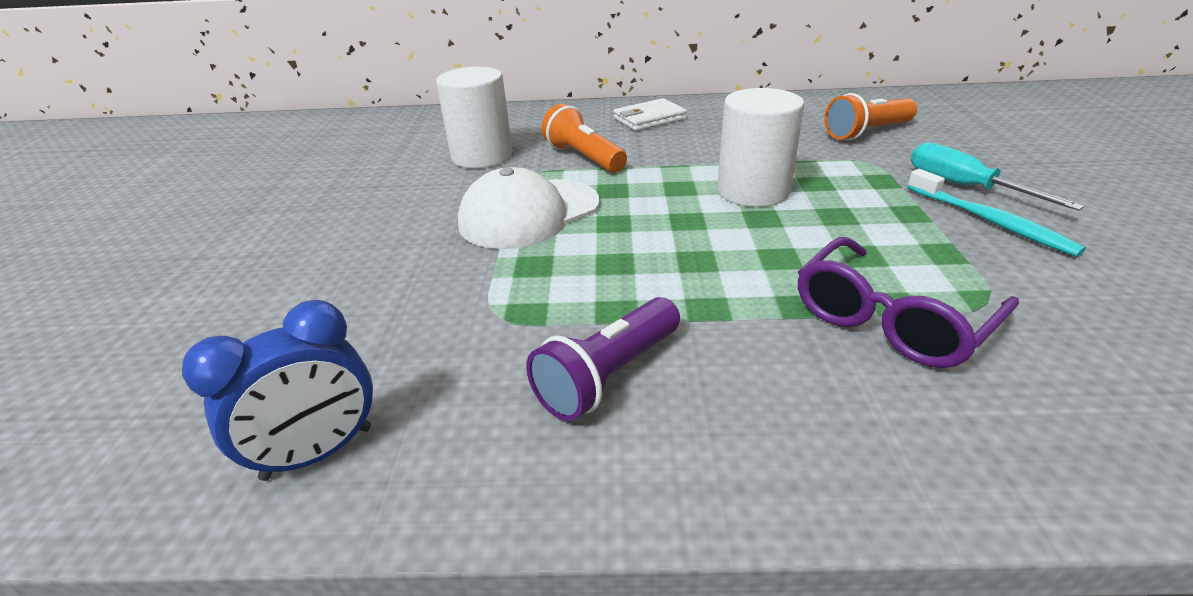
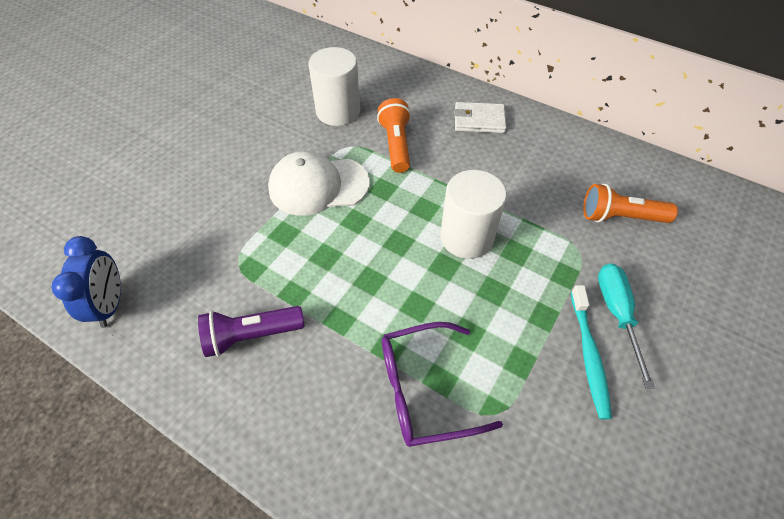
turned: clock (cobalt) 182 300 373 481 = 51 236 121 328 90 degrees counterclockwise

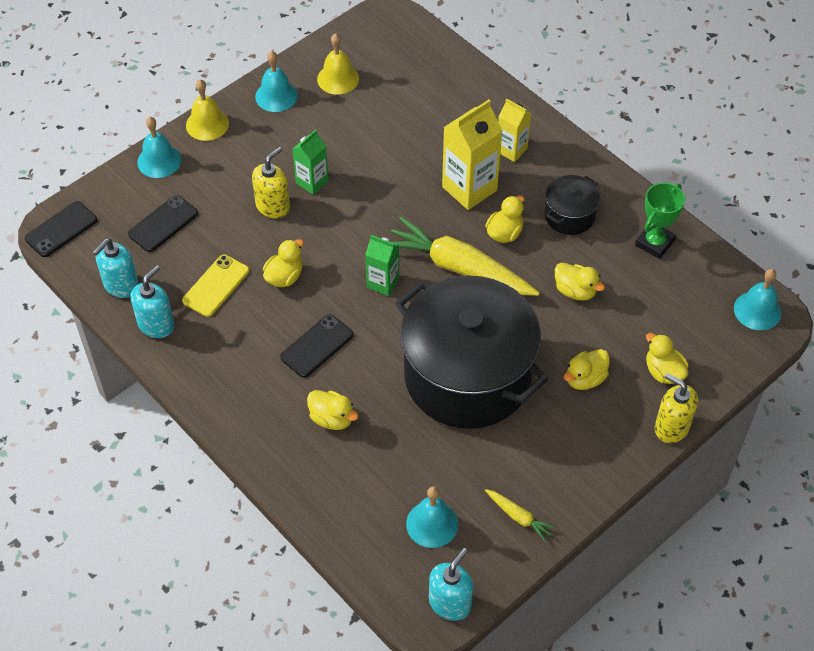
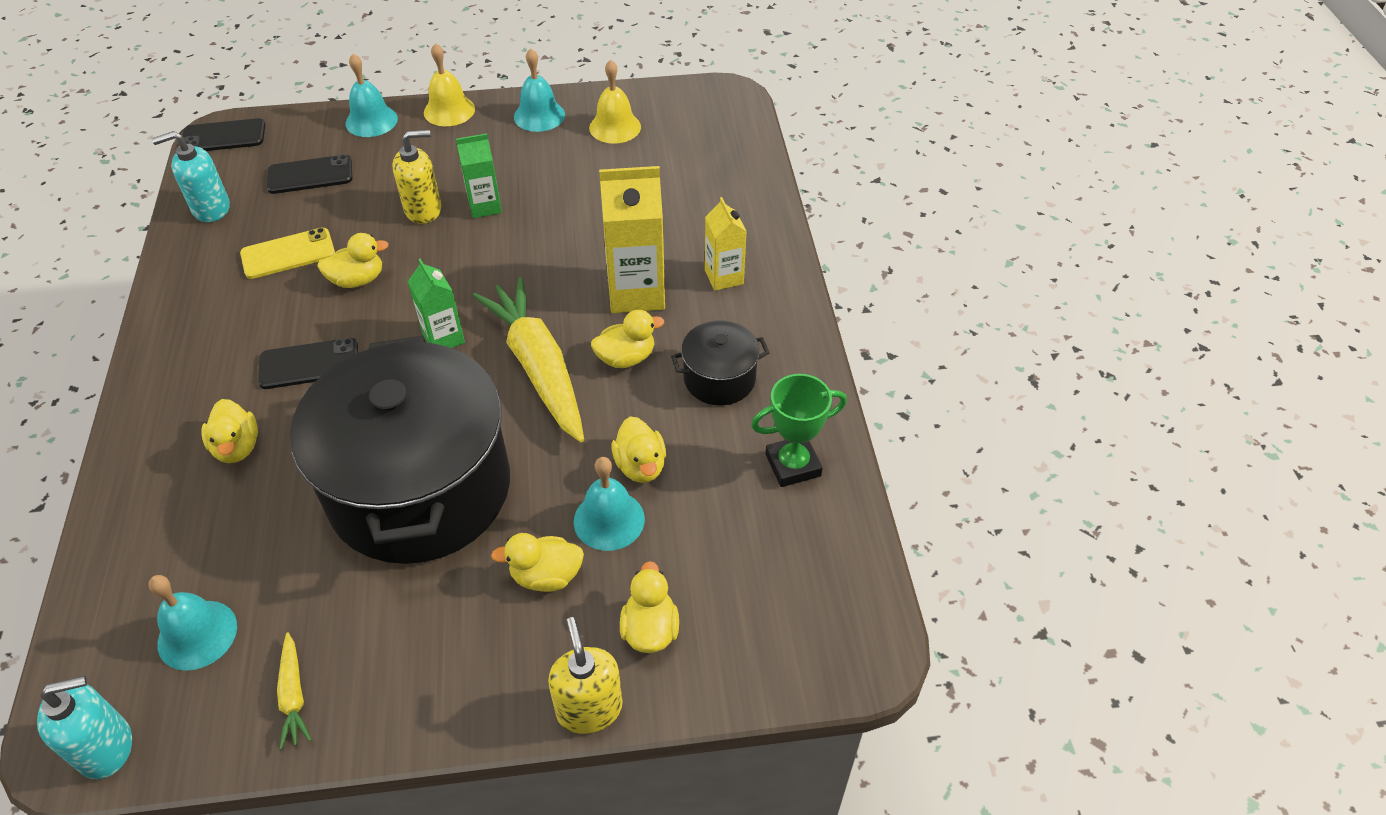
removed: soap dispenser (turquoise) 131 265 174 338
moved: school bell (turquoise) 734 269 782 330 to 574 457 645 551

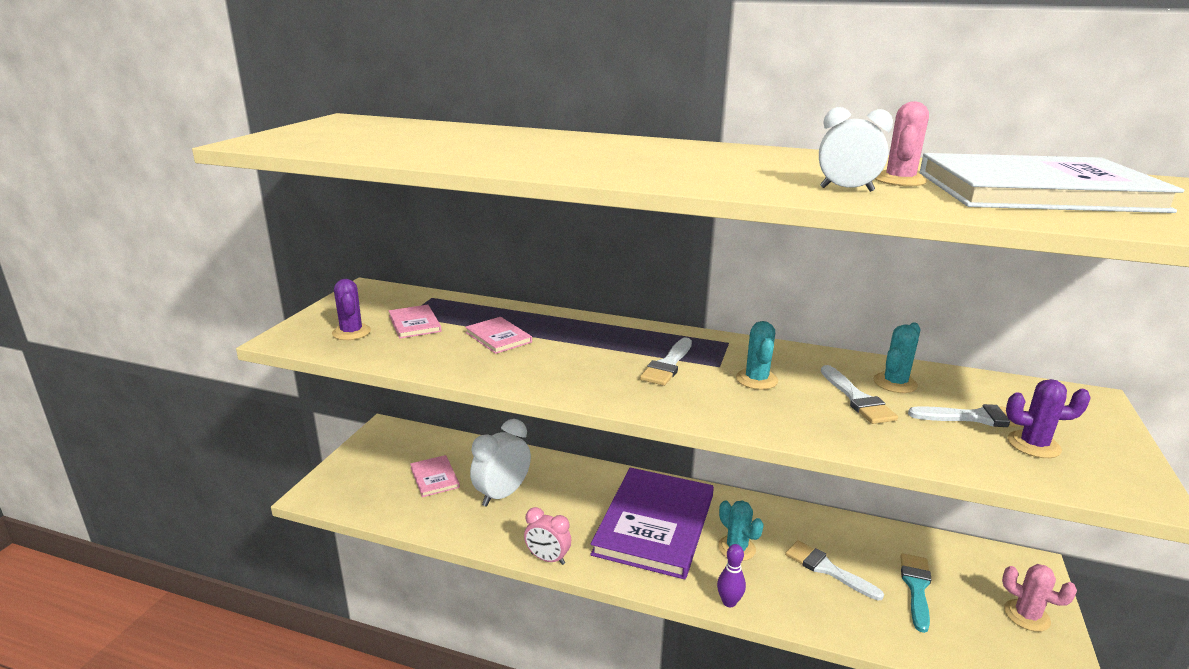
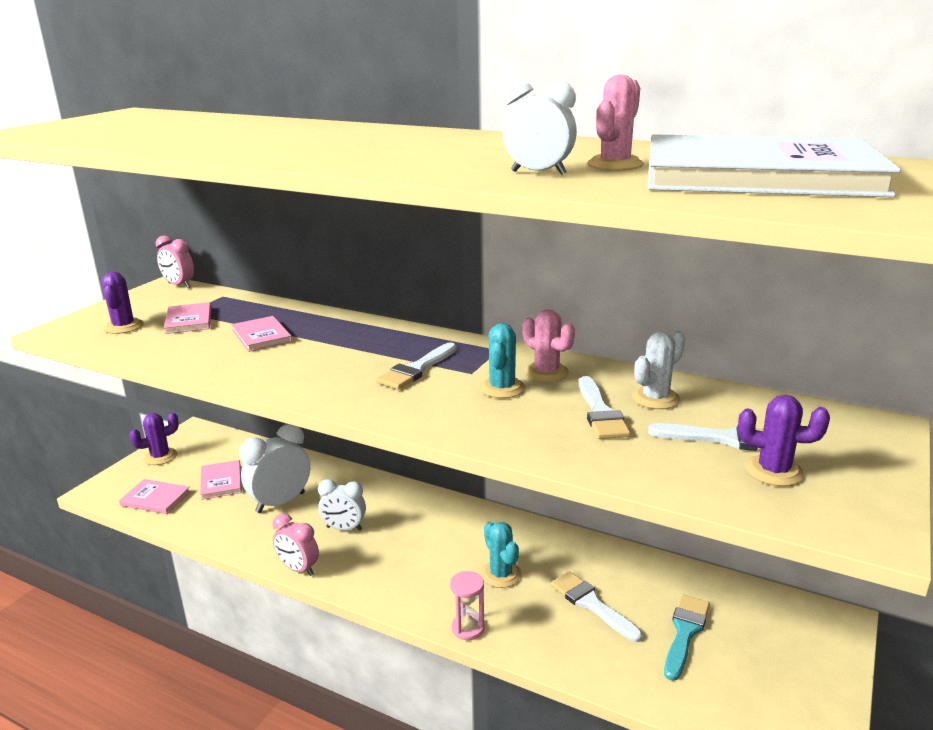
removed: book (violet) 590 468 714 579
added: clock (rosy) 156 235 194 288; prickly plant (violet) 129 412 179 465; book (rosy) 119 479 191 514; clock (pure white) 318 479 366 531
moved: prickly plant (rosy) 1002 564 1077 632 to 522 309 575 382
replaced: bowling pin (violet) 717 544 746 607 to sandglass (rosy) 450 571 485 640
recoloured: prickly plant (turquoise) 874 322 920 393 to prickly plant (pure white) 632 331 685 409

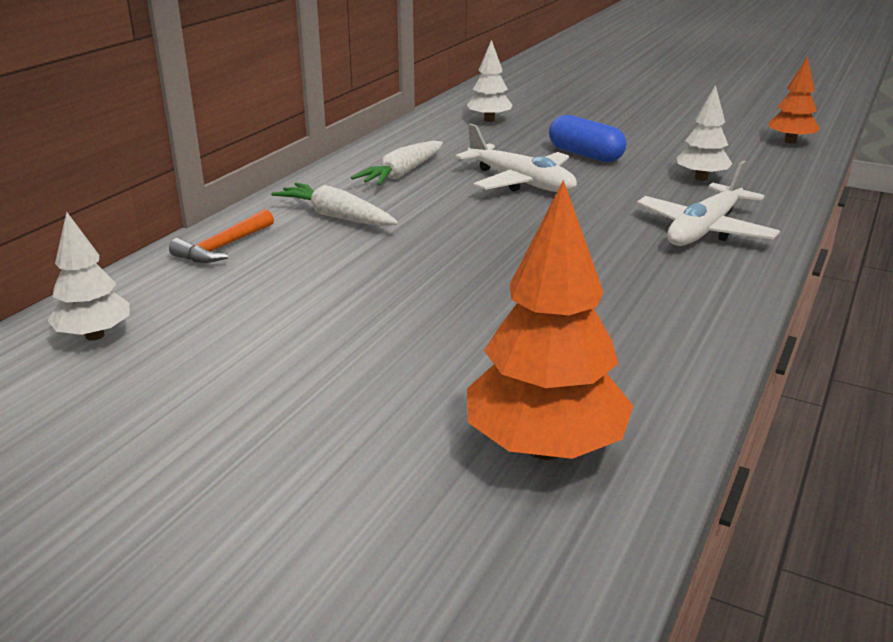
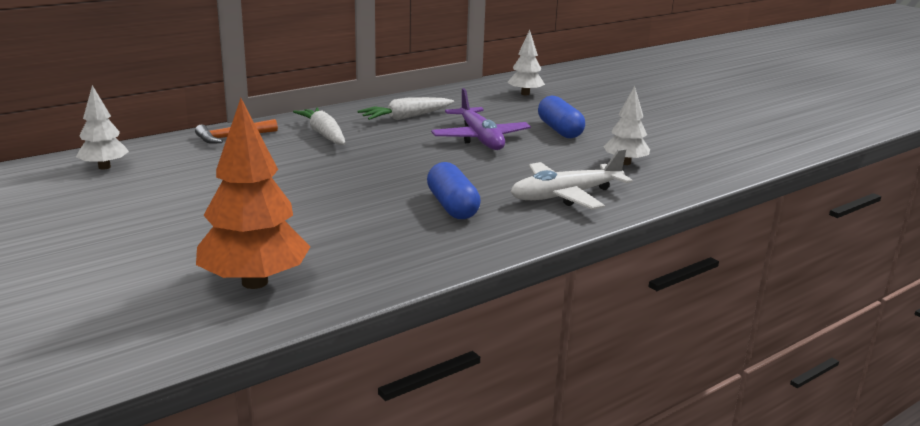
removed: toy tree (orange-coloured) 768 56 820 144
added: pill shape (cobalt) 427 162 481 219
recoloured: toy plane (pure white) 456 123 577 192 to toy plane (violet) 431 88 531 150

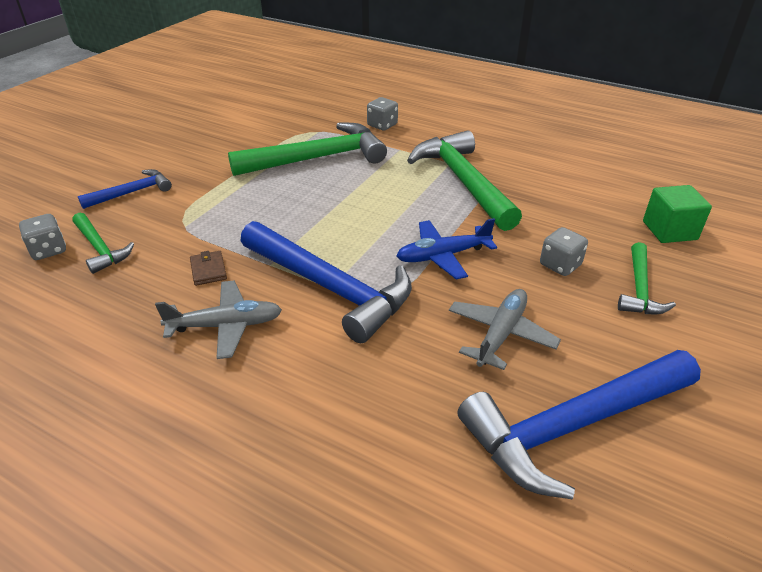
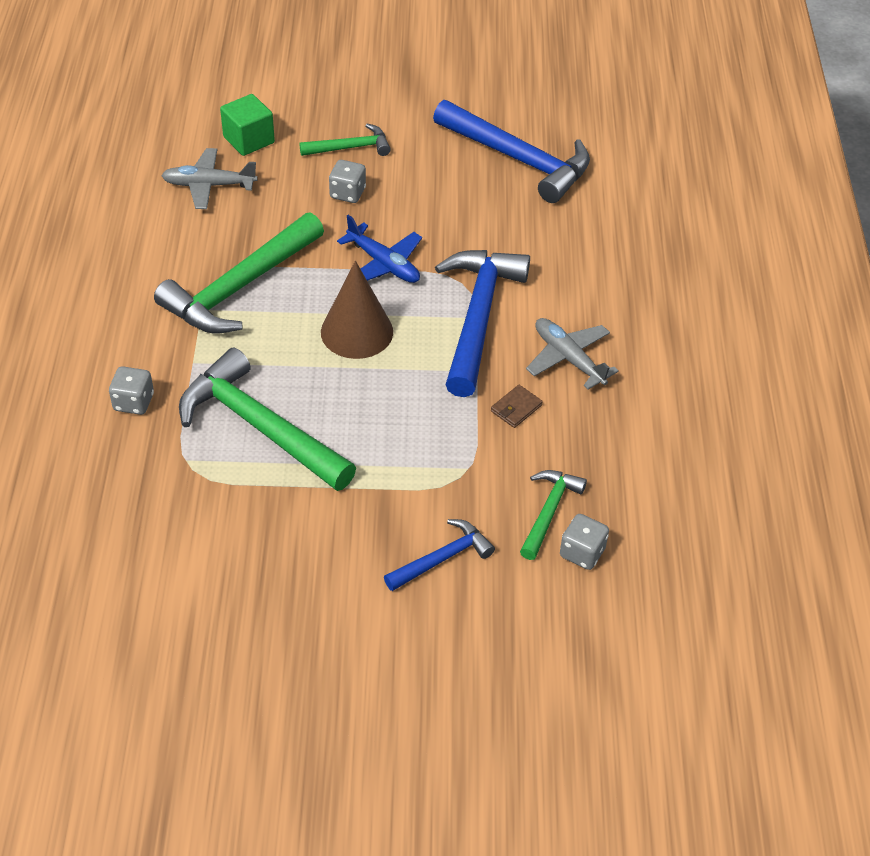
added: cone shape (dark brown) 321 261 393 359
moved: toy plane (gray) 449 289 561 370 to 161 148 258 209
turned: carpenter's hammer (cobalt) 78 169 172 209 = 384 519 495 591 120 degrees clockwise

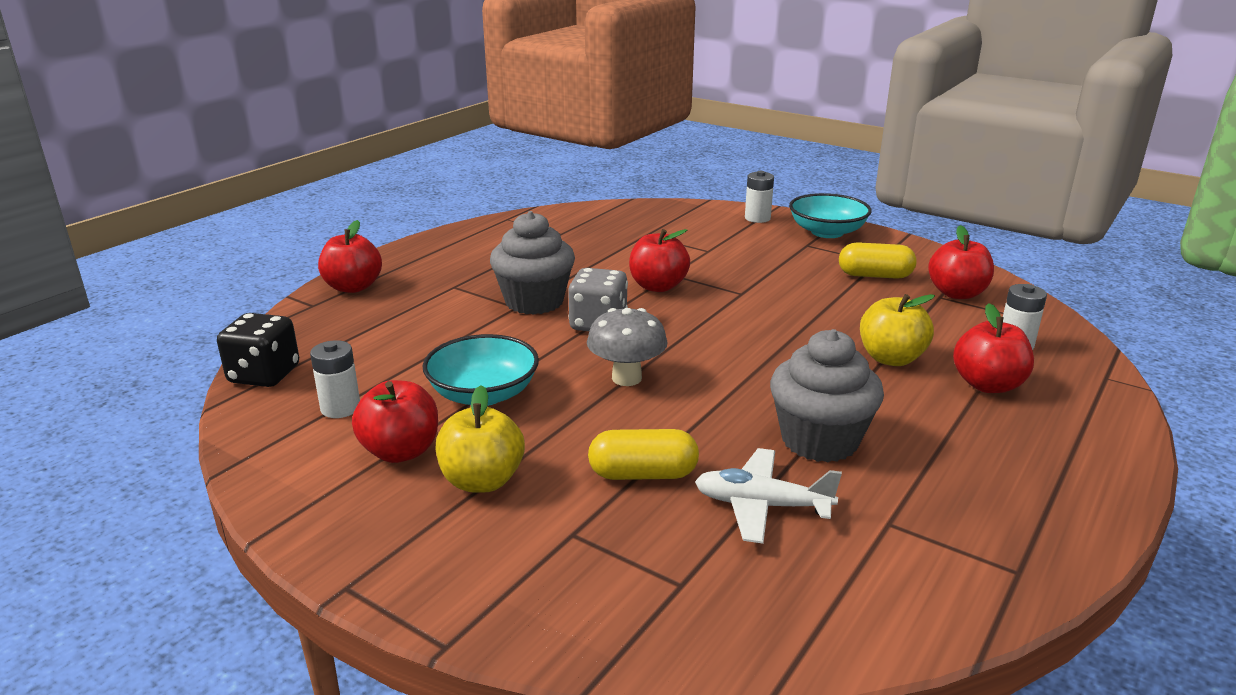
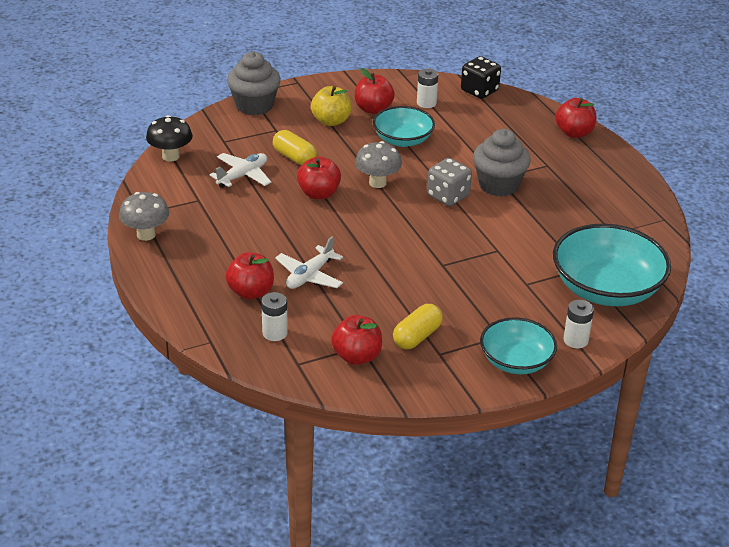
added: fungus (black) 146 115 193 162; fungus (gray) 119 192 169 241; bowl (turquoise) 553 224 671 306
moved: apple fruit (crimson) 629 229 690 292 to 297 156 341 199; fairy cake (gray) 770 329 884 462 to 227 52 281 115
replaced: apple fruit (yellow) 860 294 935 366 to toy plane (pure white) 275 236 343 289
turned: pill shape (yellow) 588 429 699 480 = 273 130 317 165 75 degrees counterclockwise

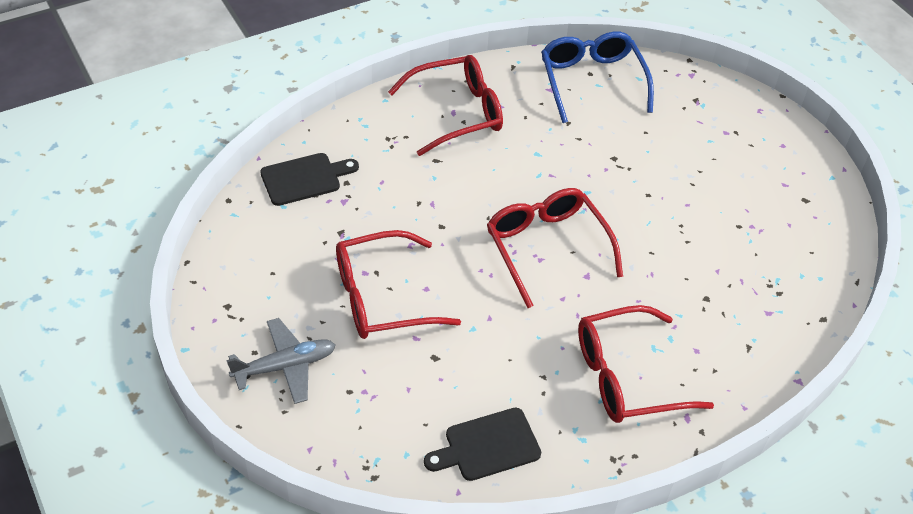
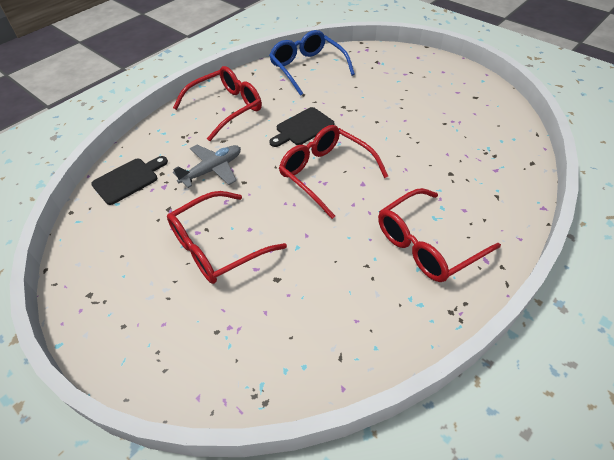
moved: toy plane (gray) 226 318 336 404 to 173 145 241 188; cutting board (black) 424 408 541 481 to 269 107 334 147

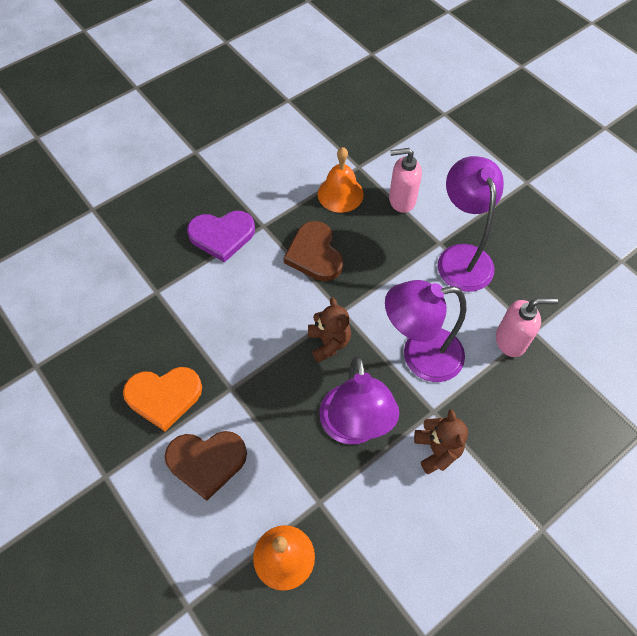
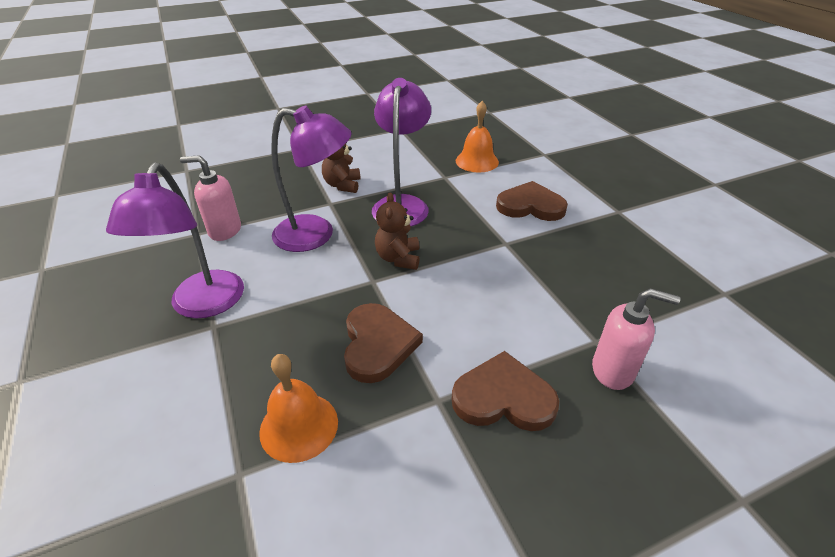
removed: heart shape (orange-coloured) 123 367 202 431
moved: soap dispenser (rosy) 389 148 422 213 to 592 288 680 390
recoloured: heart shape (violet) 187 211 255 262 to heart shape (dark brown) 452 351 559 431

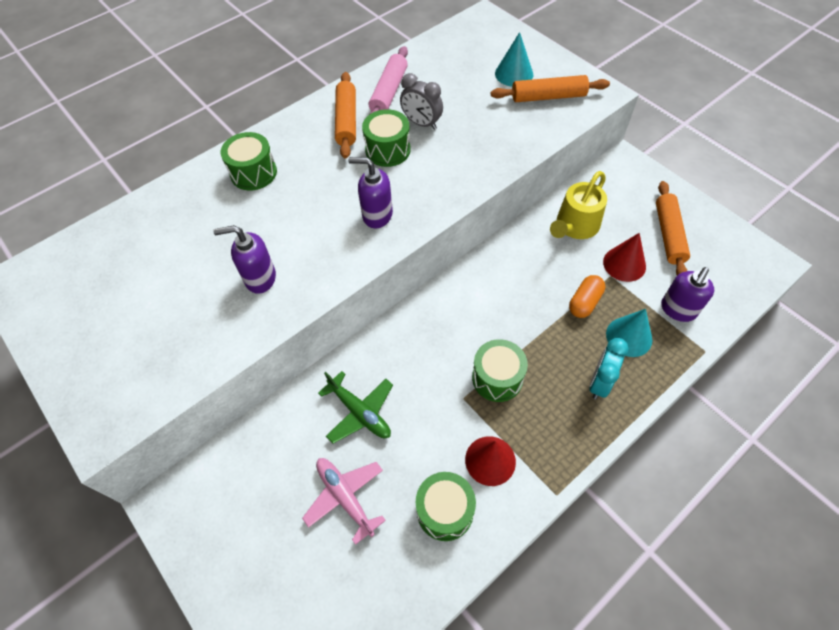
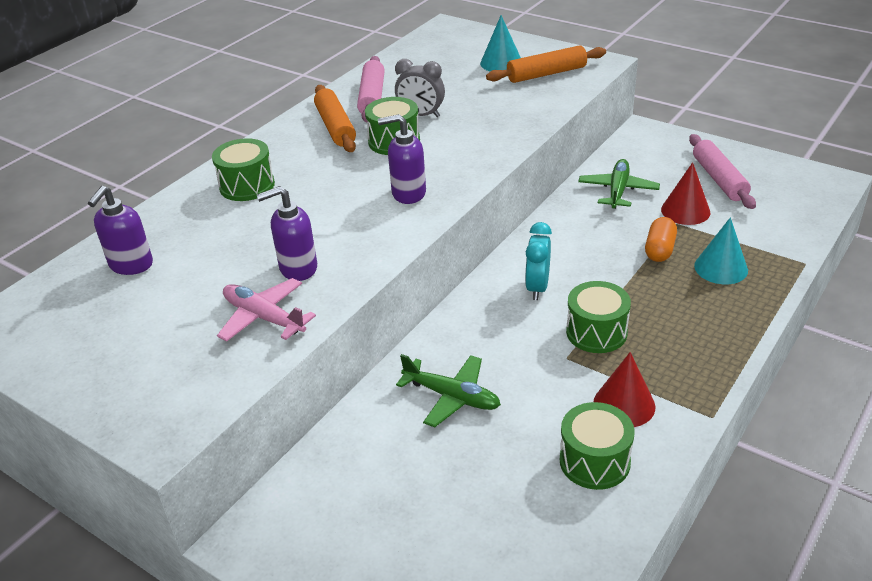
moved: soap dispenser (violet) 661 267 714 322 to 88 186 153 275; clock (turquoise) 589 338 628 399 to 525 222 552 300; toy plane (rosy) 302 458 386 545 to 217 278 316 342
replaced: watering pot (yellow) 550 171 607 239 to toy plane (leaf-green) 578 159 660 209
recoloured: dough roller (orange-coloured) 656 181 690 276 to dough roller (rosy) 689 134 756 209

